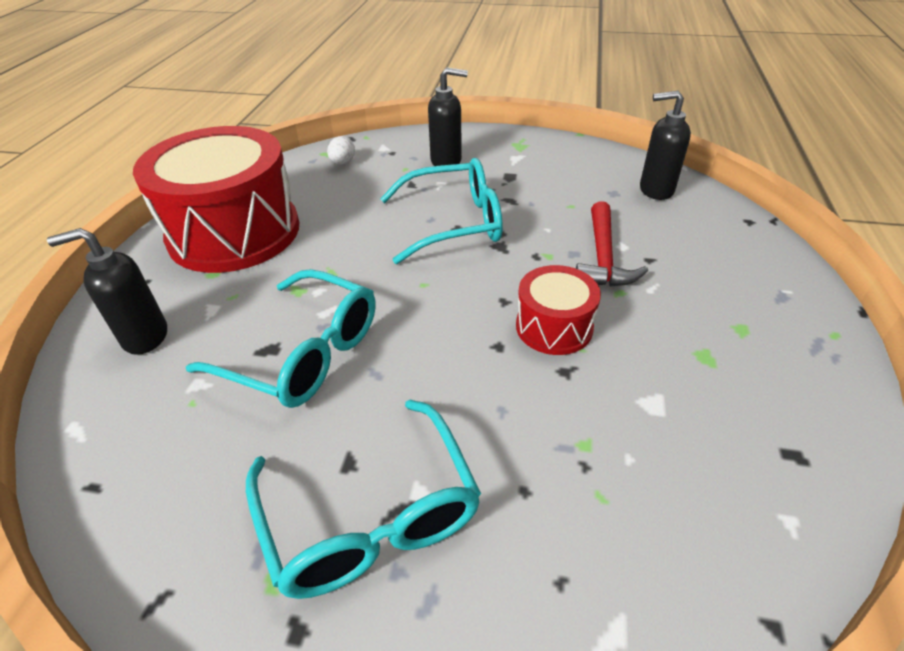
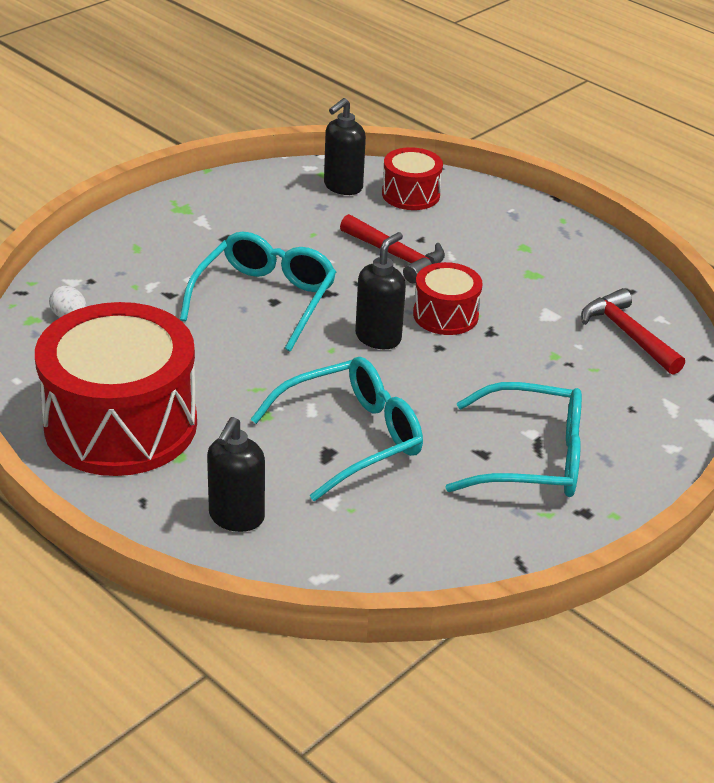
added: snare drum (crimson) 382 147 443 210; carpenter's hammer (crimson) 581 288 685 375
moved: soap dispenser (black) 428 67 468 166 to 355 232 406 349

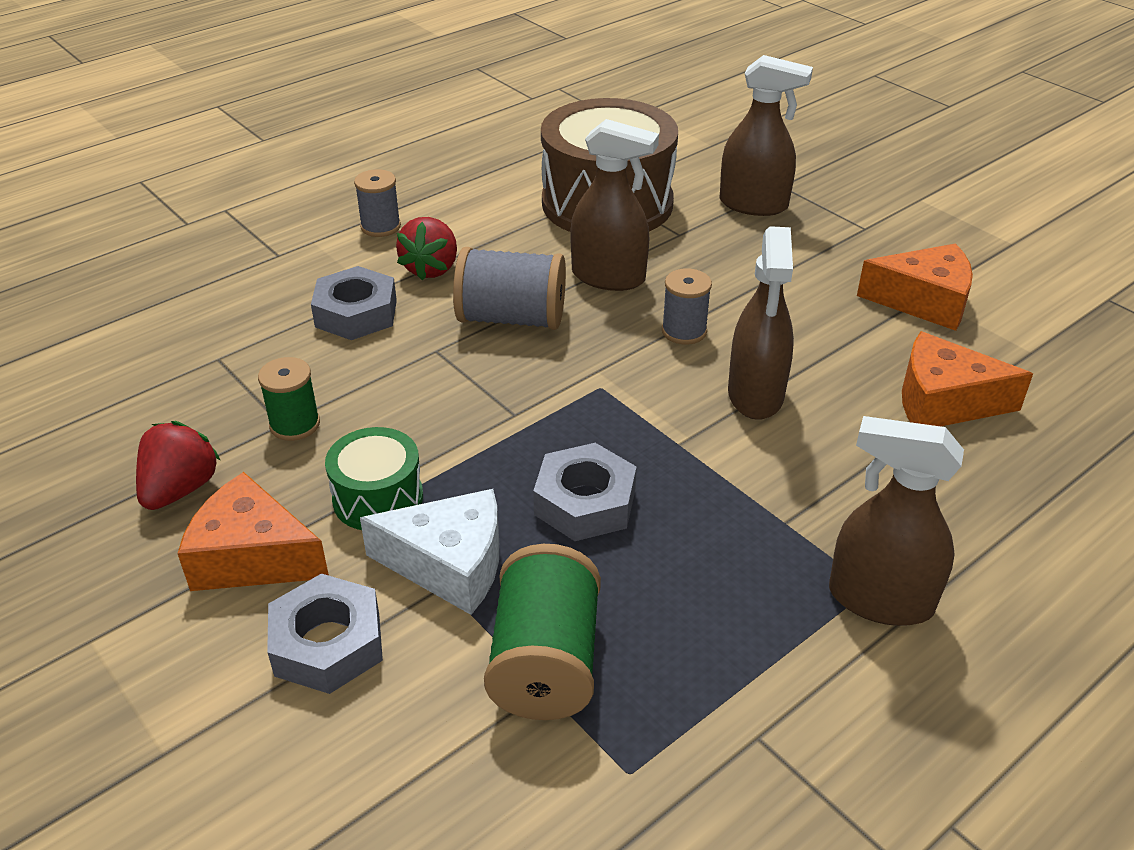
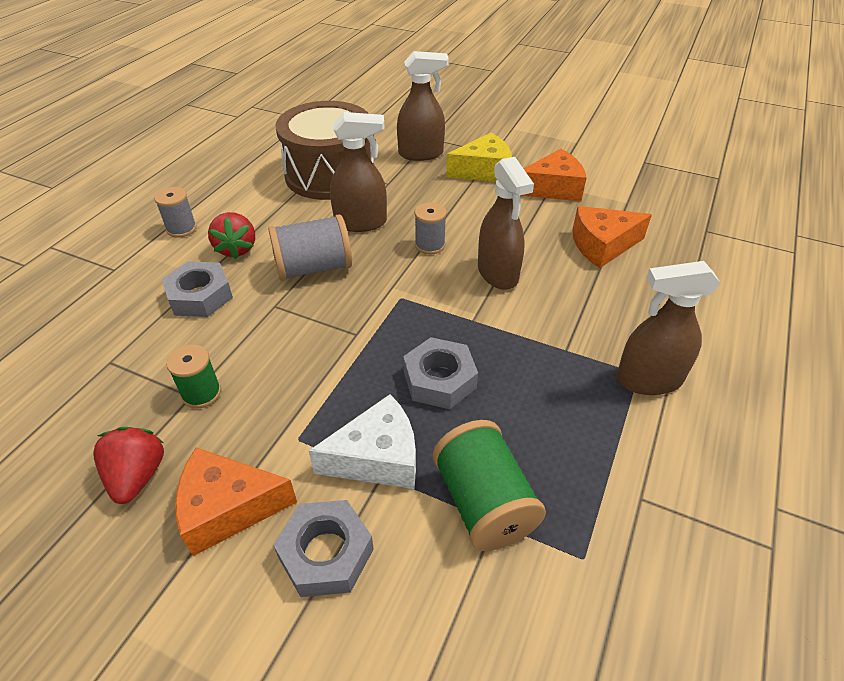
removed: snare drum (leaf-green) 325 427 423 530
added: cheese (yellow) 446 133 512 182

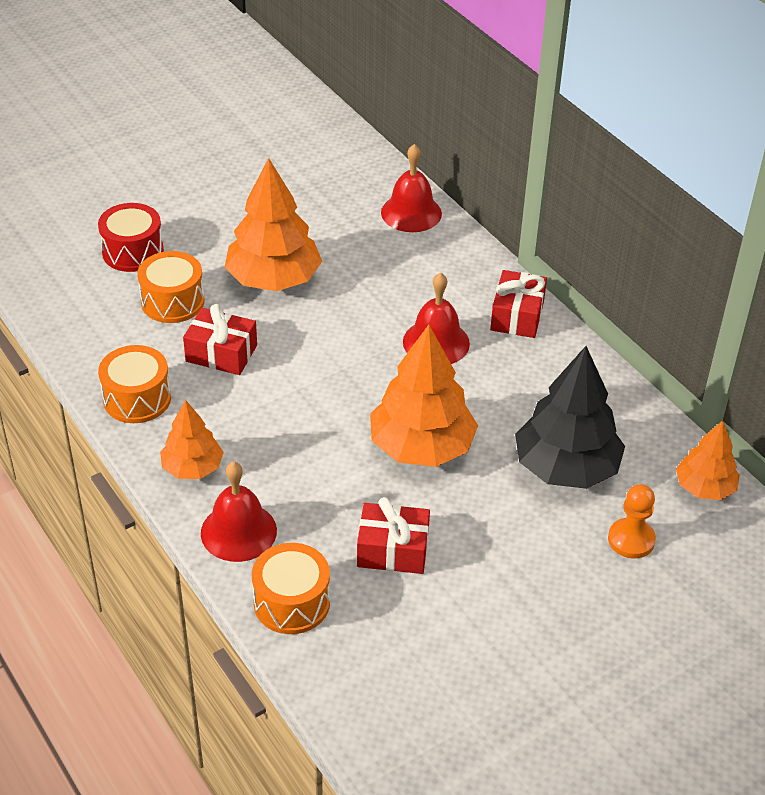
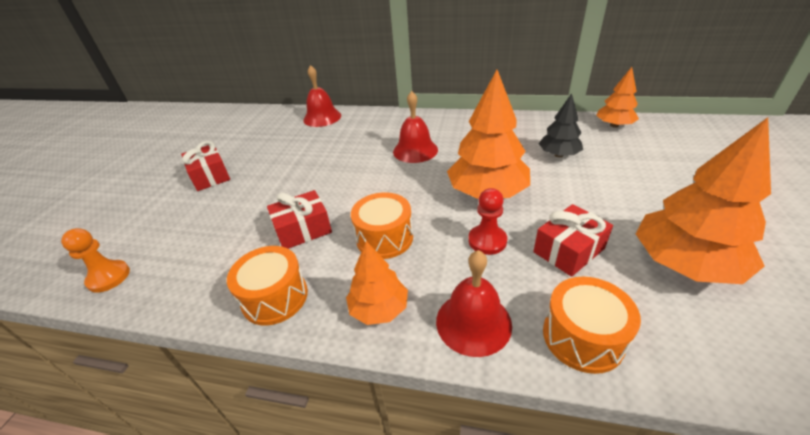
removed: snare drum (crimson) 98 203 164 272
added: game pawn (crimson) 469 188 507 255
moved: toy tree (orange-coloured) 225 158 322 291 to 636 117 771 284; snare drum (orange-coloured) 137 251 205 323 to 351 192 413 259; present (crimson) 490 270 547 338 to 181 141 230 191; game pawn (orange-coloured) 608 484 656 558 to 61 228 130 293
resized: toy tree (black) 515 346 625 489 = 539 93 583 157 x0.58

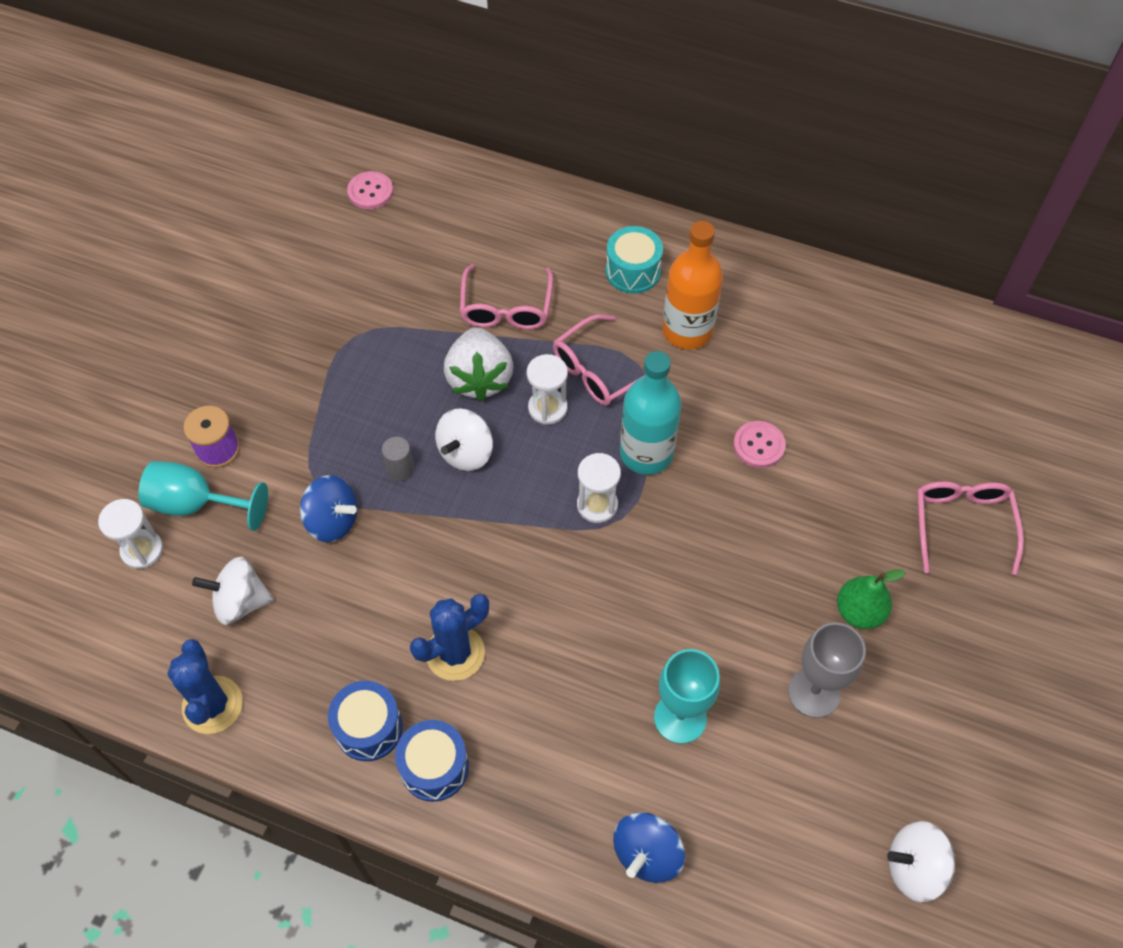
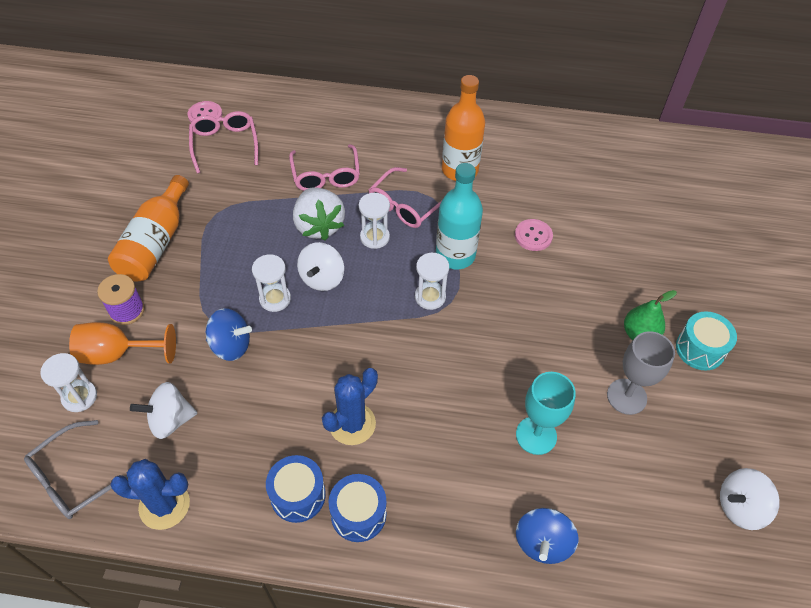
added: drink bottle (orange-coloured) 108 175 189 282; glasses (gray) 24 420 128 519
moved: snare drum (turquoise) 606 226 663 294 to 676 311 737 370; glasses (rosy) 917 481 1024 575 to 189 111 258 173
replaced: cylinder shape (gray) 382 437 414 481 to sandglass (pure white) 252 254 291 312
recoloured: wine glass (turquoise) 138 461 268 531 to wine glass (orange-coloured) 69 322 176 365
turned: prickly plant (cobalt) 167 639 243 734 = 110 459 190 530 60 degrees counterclockwise

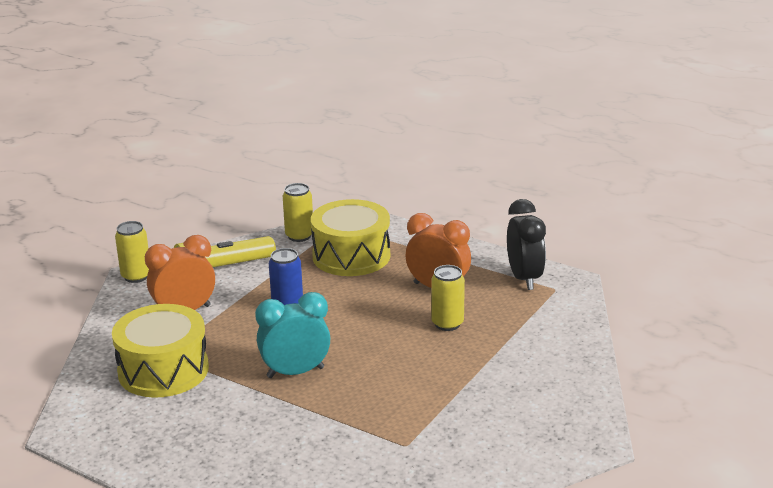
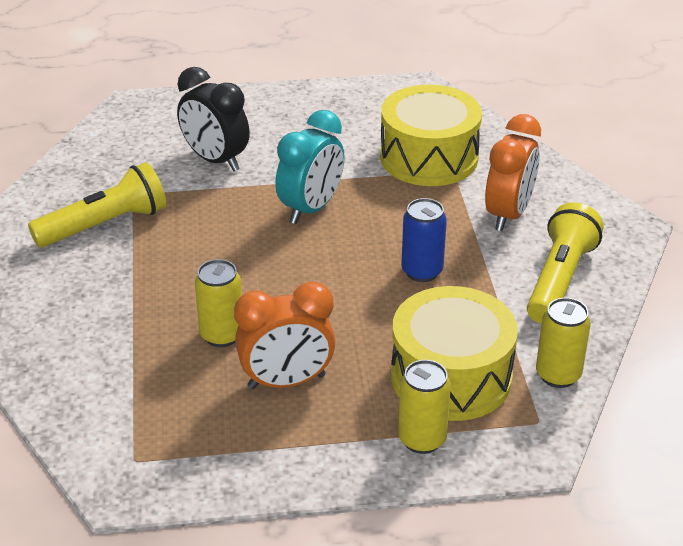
added: pocket torch (yellow) 28 162 166 248
moved: clock (black) 507 199 546 290 to 177 67 250 171; tin (yellow) 115 221 149 283 to 398 360 451 454

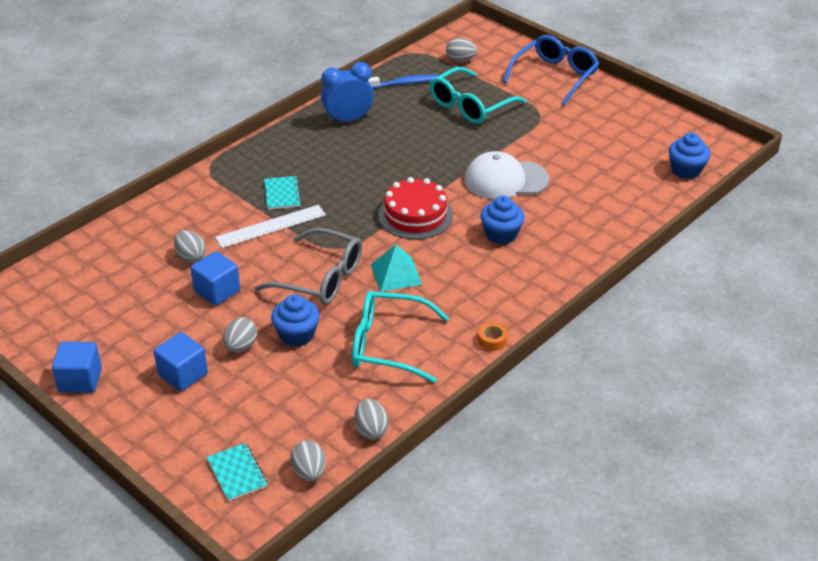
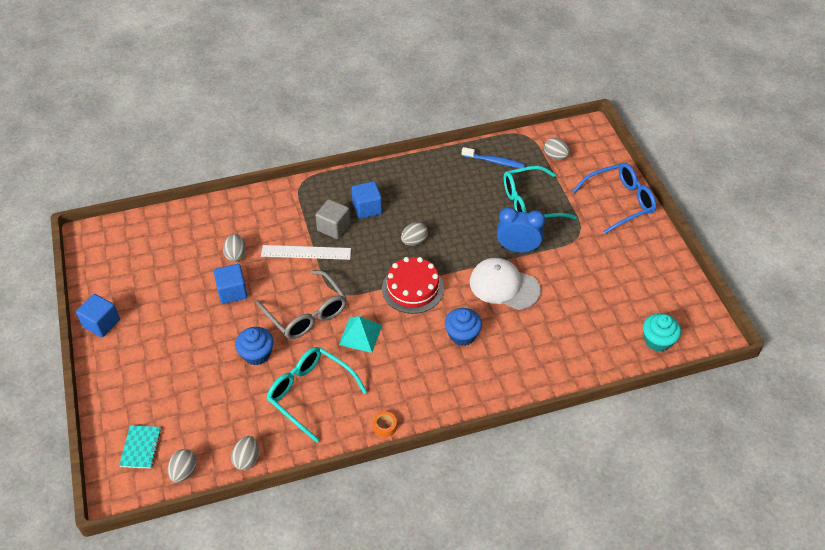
moved: clock (cobalt) 321 62 374 124 to 497 207 545 253; toy egg (gray) 223 317 257 352 to 401 222 428 246; solid cube (cobalt) 154 332 208 391 to 352 181 382 219
replaced: notepad (turquoise) 264 176 301 210 to solid cube (gray) 315 199 350 239
recoloured: fairy cake (cobalt) 669 133 711 179 to fairy cake (turquoise) 643 313 681 352

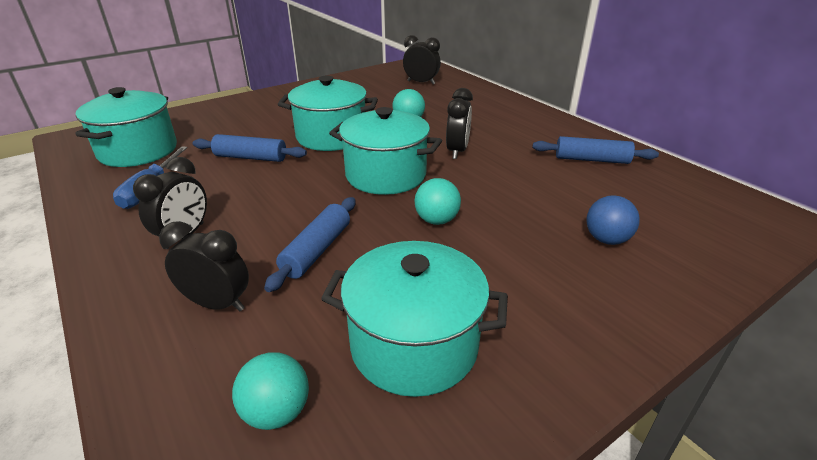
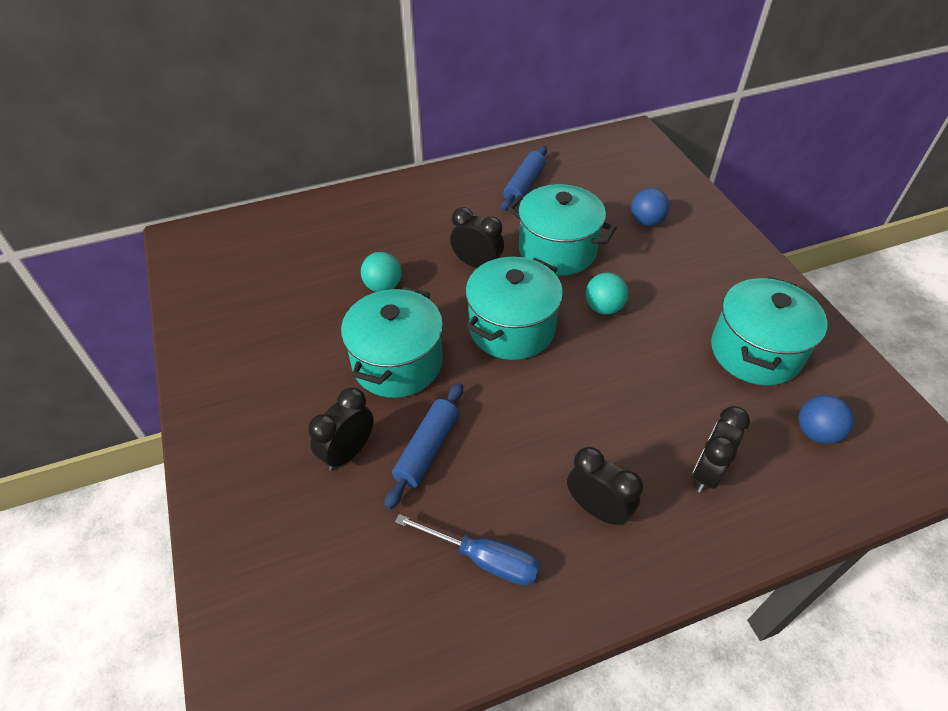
removed: dough roller (cobalt) 264 197 356 292
moved: clock (black) 403 35 441 85 to 308 387 374 471; pot (turquoise) 76 87 177 167 to 508 184 617 276
recoloured: ball (turquoise) 232 352 309 430 to ball (cobalt) 799 395 854 444

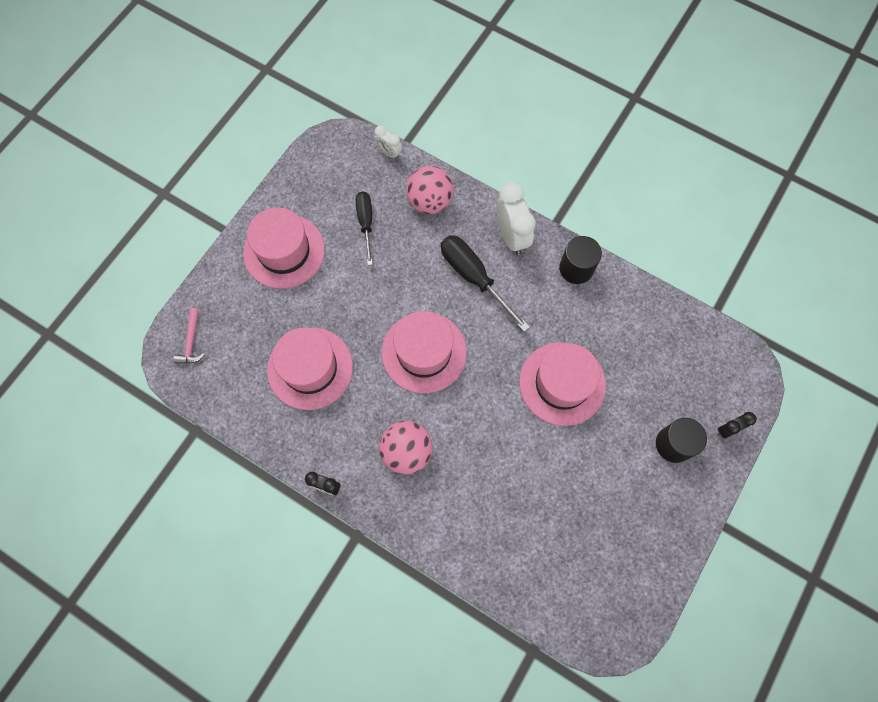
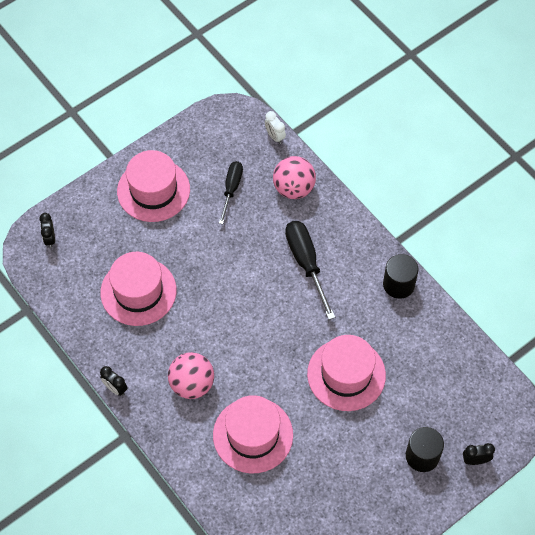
removed: clock (pure white) 496 183 536 255
moved: hat (rosy) 382 311 467 393 to 213 395 293 474
replaced: carpenter's hammer (rosy) 173 308 205 364 to clock (black) 39 213 55 248

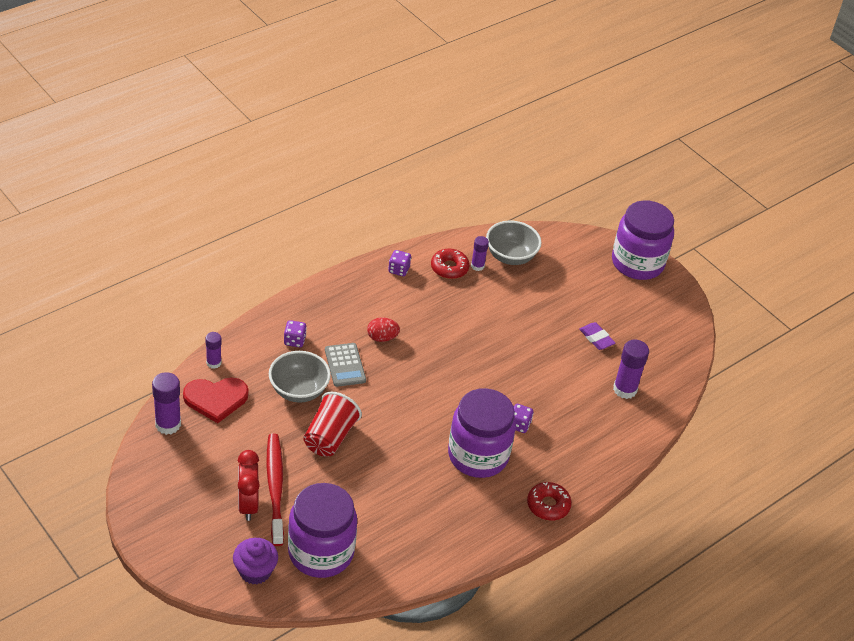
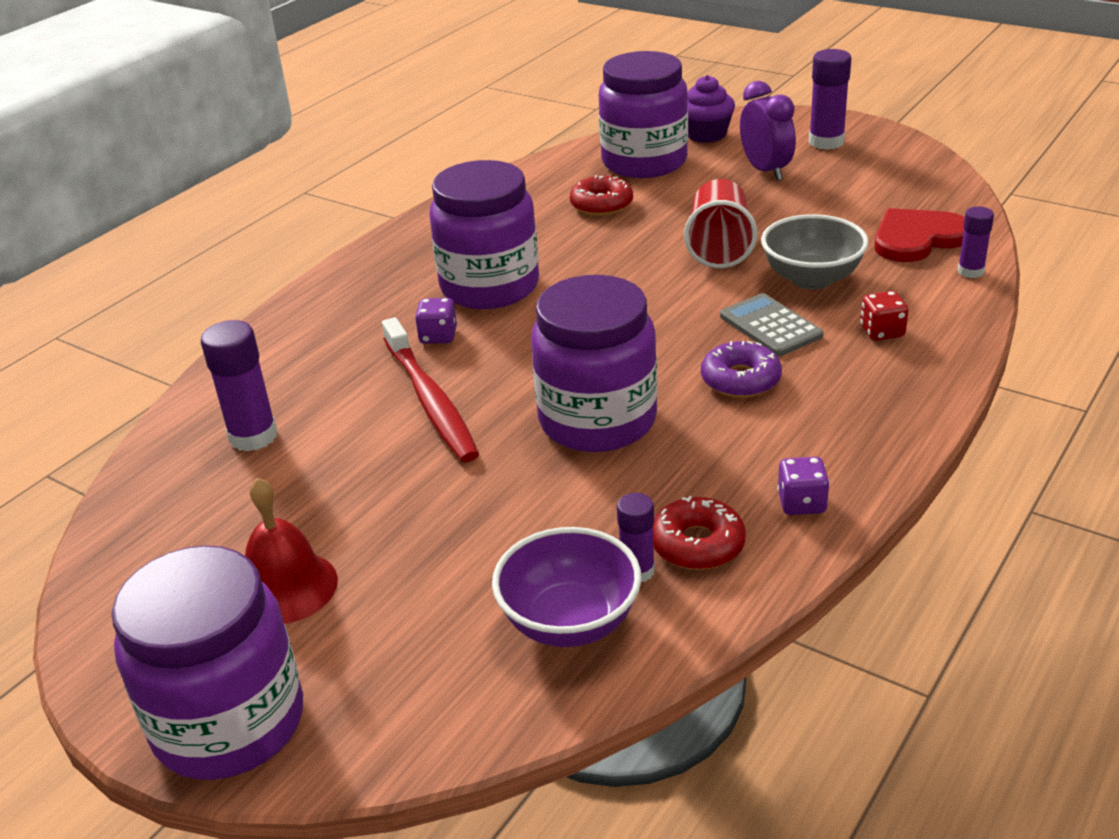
removed: eraser (violet) 579 322 615 350
added: jar (violet) 531 275 658 452; school bell (crimson) 245 477 338 624
moved: stick of glue (violet) 152 372 181 435 to 809 49 851 150; dental brush (crimson) 267 433 284 546 to 382 317 479 462; doughnut (crimson) 527 482 572 521 to 570 175 633 216
replaced: toy egg (crimson) 367 317 400 342 to doughnut (violet) 701 341 782 398
recoloured: bowl (gray) 486 220 542 265 to bowl (violet) 492 527 642 647; dice (violet) 284 320 307 347 to dice (crimson) 860 291 909 341; clock (crimson) 238 450 260 521 to clock (violet) 740 81 796 181

